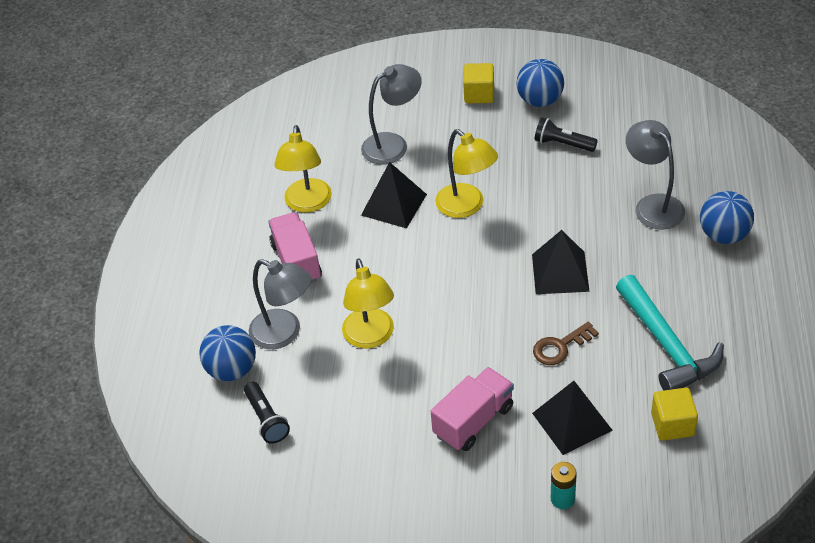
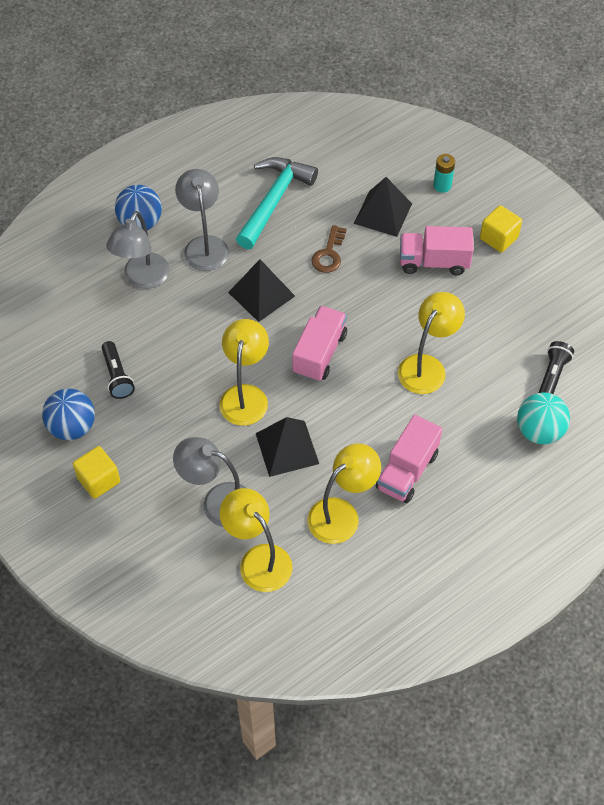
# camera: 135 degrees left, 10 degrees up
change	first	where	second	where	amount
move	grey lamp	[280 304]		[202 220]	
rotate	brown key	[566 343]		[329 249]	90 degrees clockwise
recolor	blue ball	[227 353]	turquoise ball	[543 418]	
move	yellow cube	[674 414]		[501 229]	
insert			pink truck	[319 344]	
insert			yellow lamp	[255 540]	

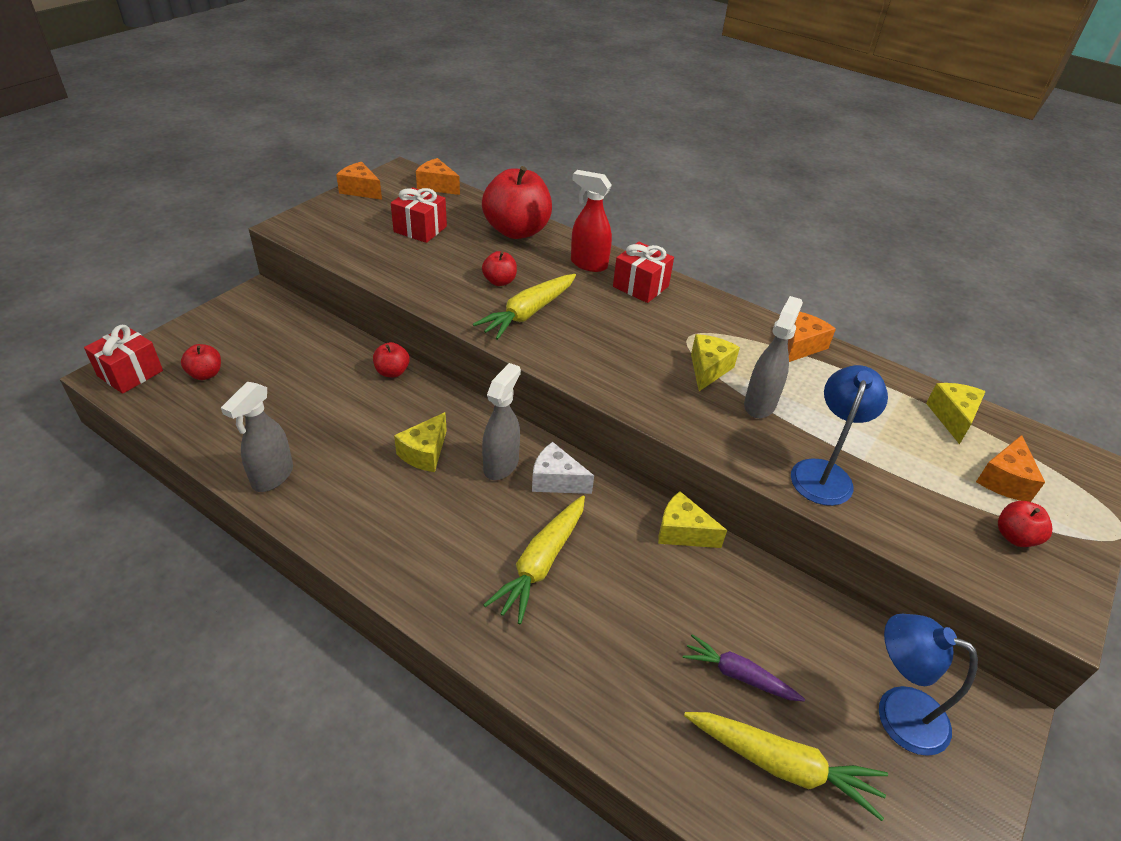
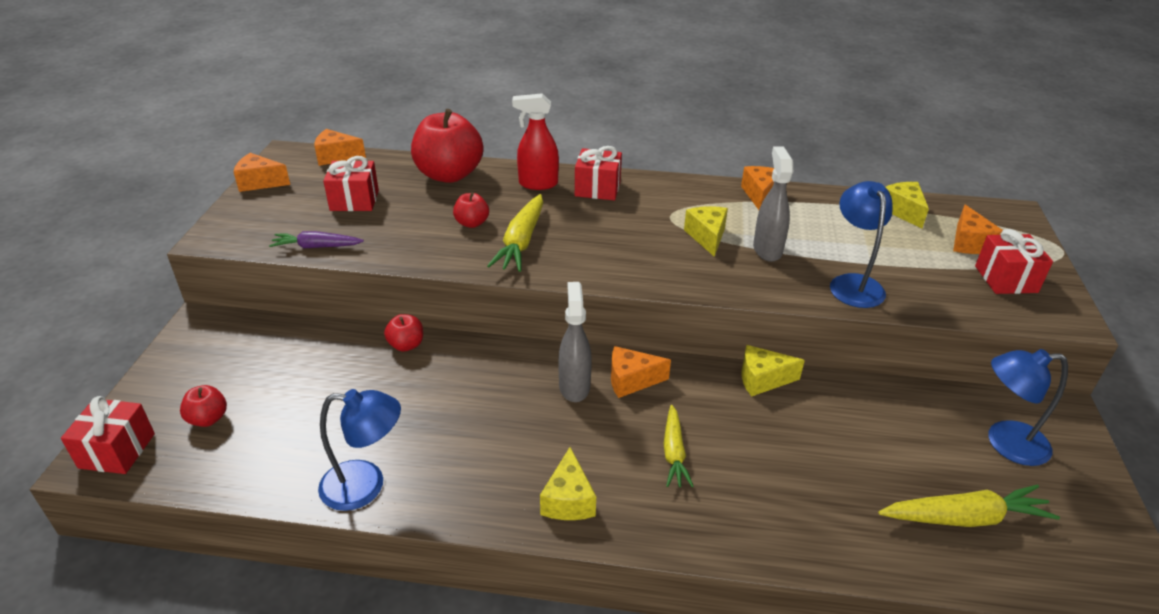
# camera: 25 degrees left, 5 degrees down
change	first	where	second	where	amount
replace	grey spray bottle	[257 437]	blue lamp	[359 450]	
move	yellow cheese	[420 442]		[568 483]	
recolor	white cheese	[563 468]	orange cheese	[641 372]	
resize	yellow carrot	[534 559]		[679 446]	x0.66
replace	red apple	[1025 524]	red gift	[1014 261]	
move	purple carrot	[744 667]		[316 239]	

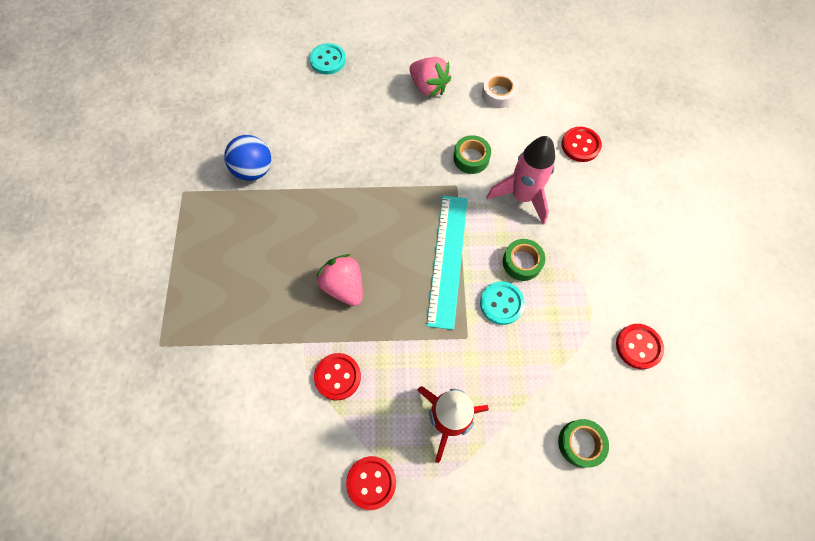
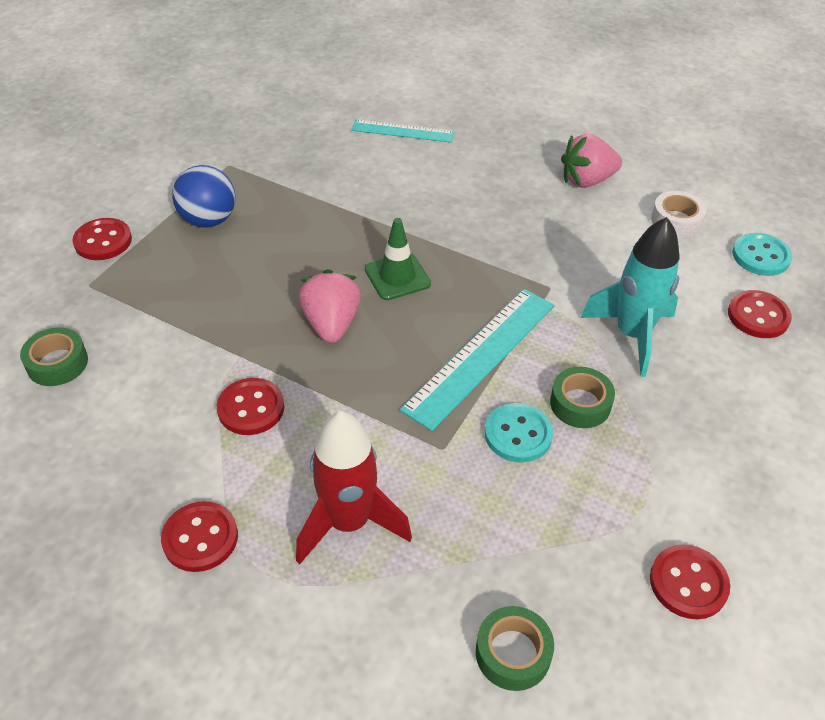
# camera: 30 degrees right, 20 degrees down
change	first	where	second	where	amount
move	turquoise button	[327 59]		[762 254]	
rotate	pink strawberry	[430 77]		[591 161]	90 degrees clockwise
move	blue ball	[247 158]		[203 196]	
move	green tape	[472 154]		[54 356]	
recolor	pink rocket	[521 180]	turquoise rocket	[630 297]	
insert			turquoise ruler	[403 131]	
insert			red button	[102 239]	
insert			green traffic cone	[398 259]	

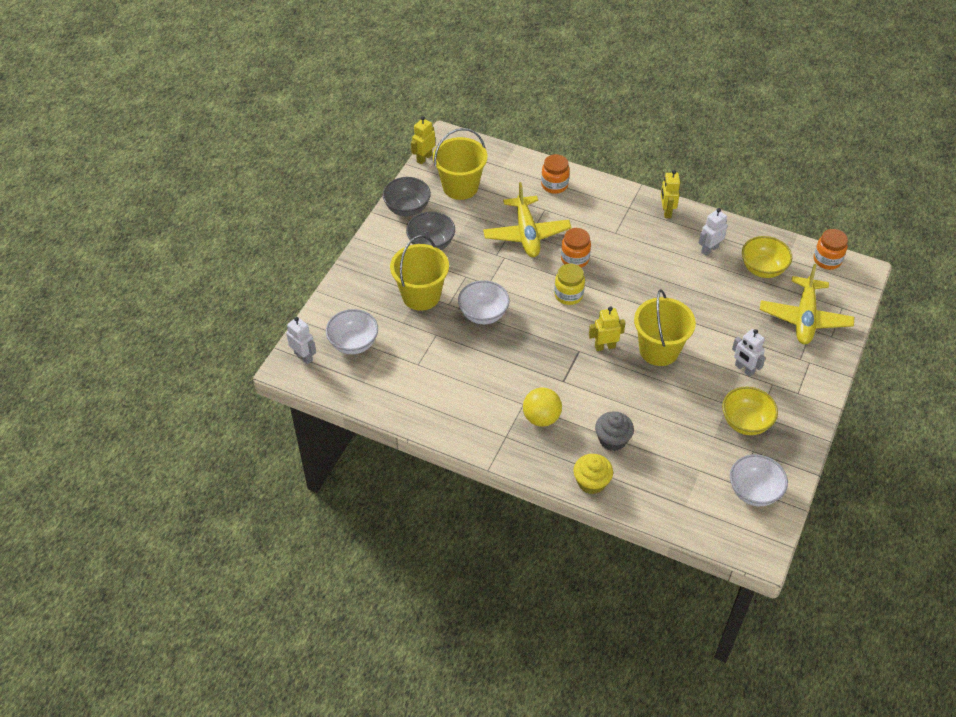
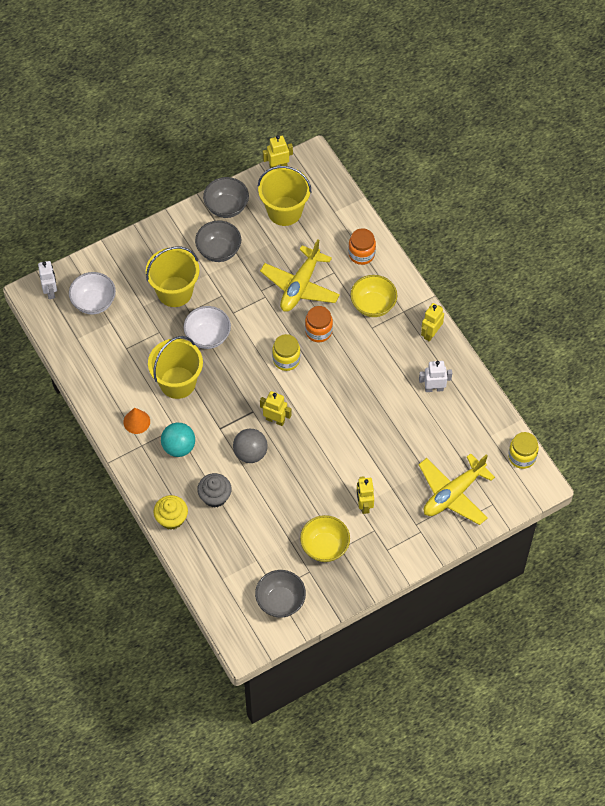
# camera: 35 degrees right, 10 degrees up
change	first	where	second	where	amount
recolor	orange jar	[831 249]	yellow jar	[523 450]	
move	yellow bowl	[767 257]		[373 296]	
move	yellow bucket	[665 327]		[175 367]	
recolor	white robot	[748 353]	yellow robot	[365 495]	
recolor	yellow ball	[542 407]	turquoise ball	[178 440]	
recolor	white bowl	[759 480]	grey bowl	[280 594]	
insert			orange cone	[136 421]	
insert			grey ball	[250 446]	

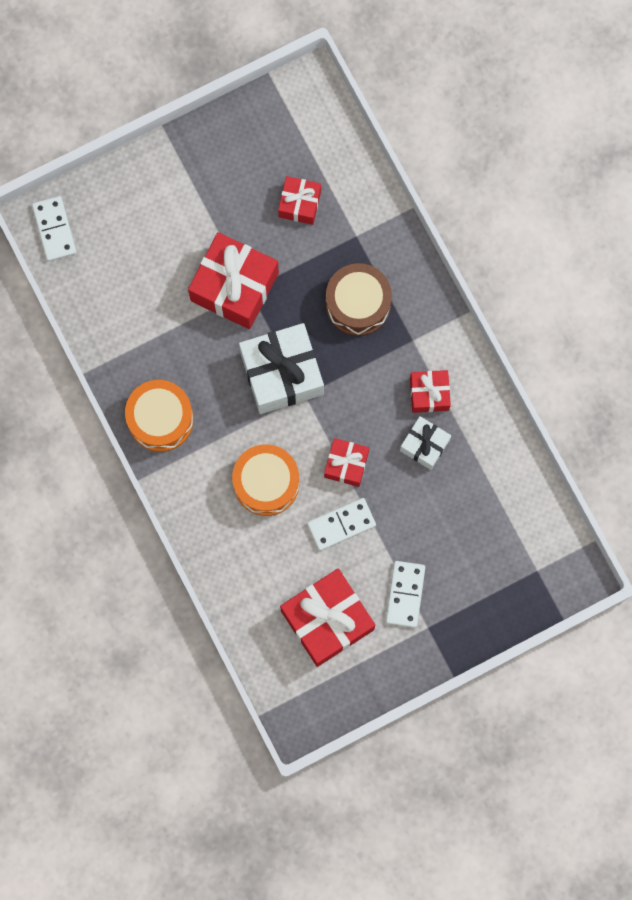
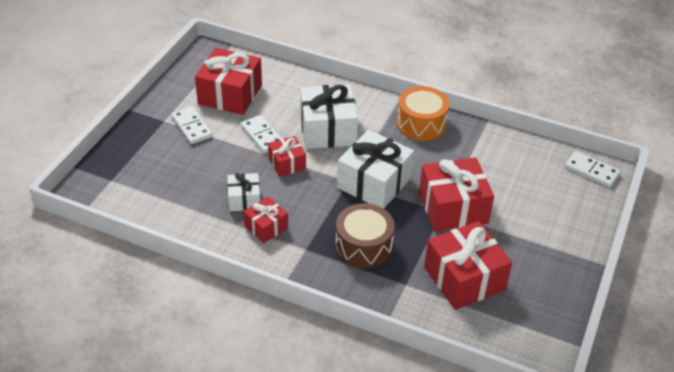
# camera: 140 degrees right, 35 degrees down
change	first	where	second	where	amount
resize	red gift	[299 200]		[468 265]	x1.83
replace	orange drum	[265 480]	white gift	[329 116]	
rotate	white domino	[341 524]		[261 134]	60 degrees counterclockwise

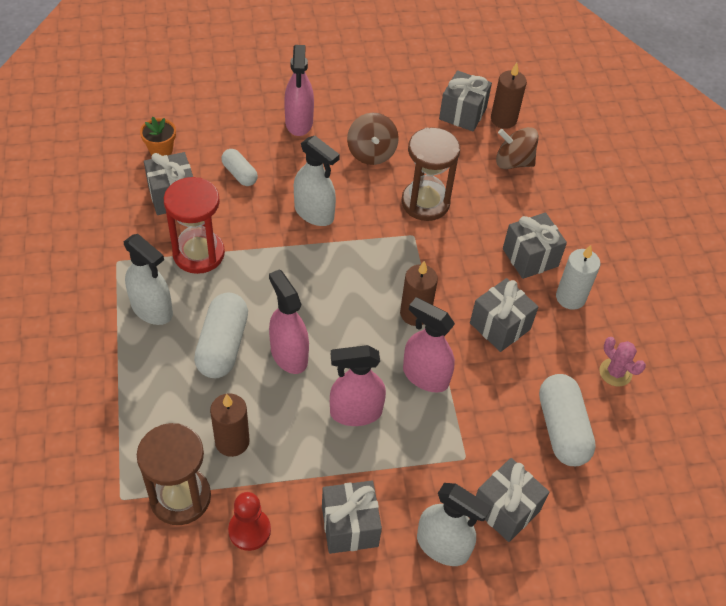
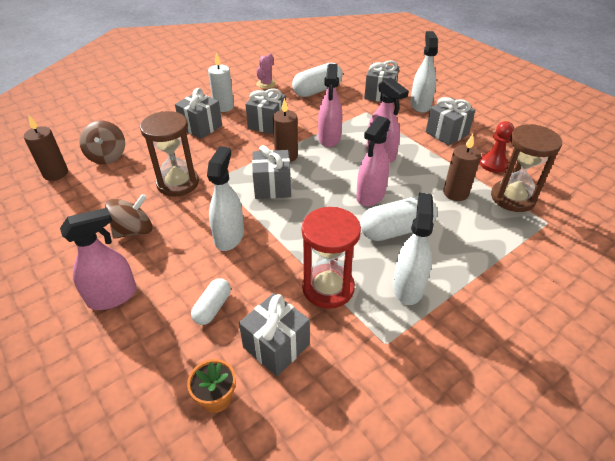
# camera: 115 degrees left, 10 degrees down
change	first	where	second	where	amount
move	grey gift	[465 100]		[271 172]	

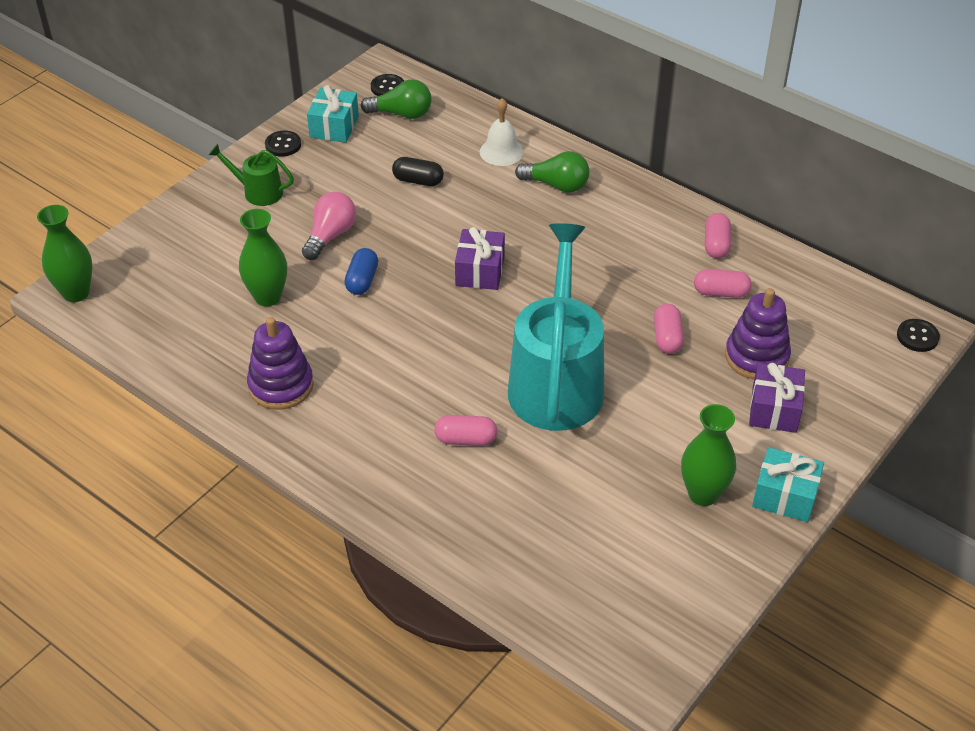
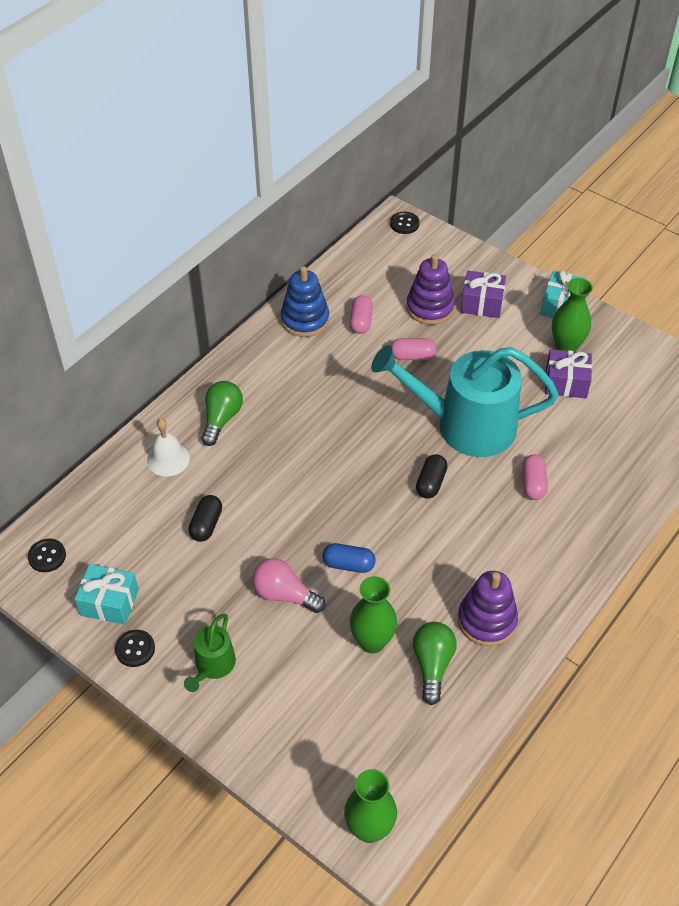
# camera: 90 degrees left, 5 degrees up
change	first	where	second	where	amount
move	green light bulb	[396 99]		[435 663]	
replace	pink capsule	[718 235]	blue stacking toy	[305 301]	
move	purple gift	[480 258]		[568 373]	
insert			black capsule	[432 476]	

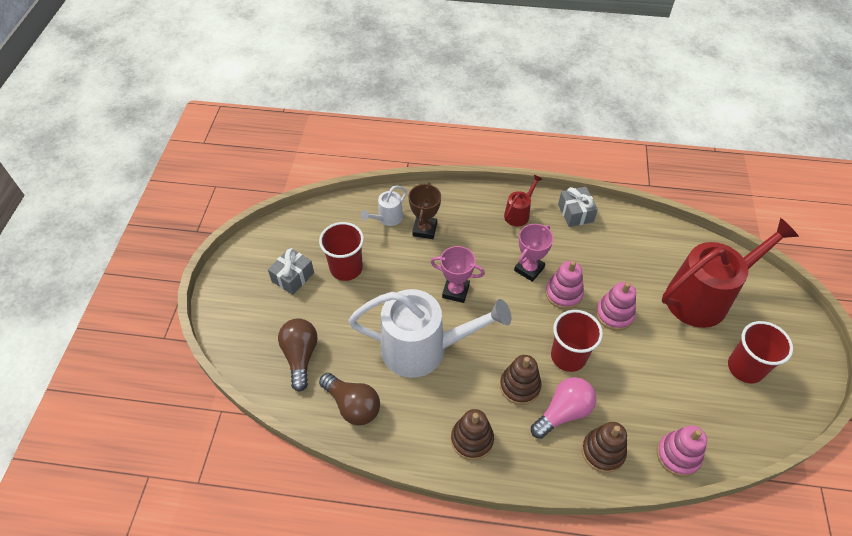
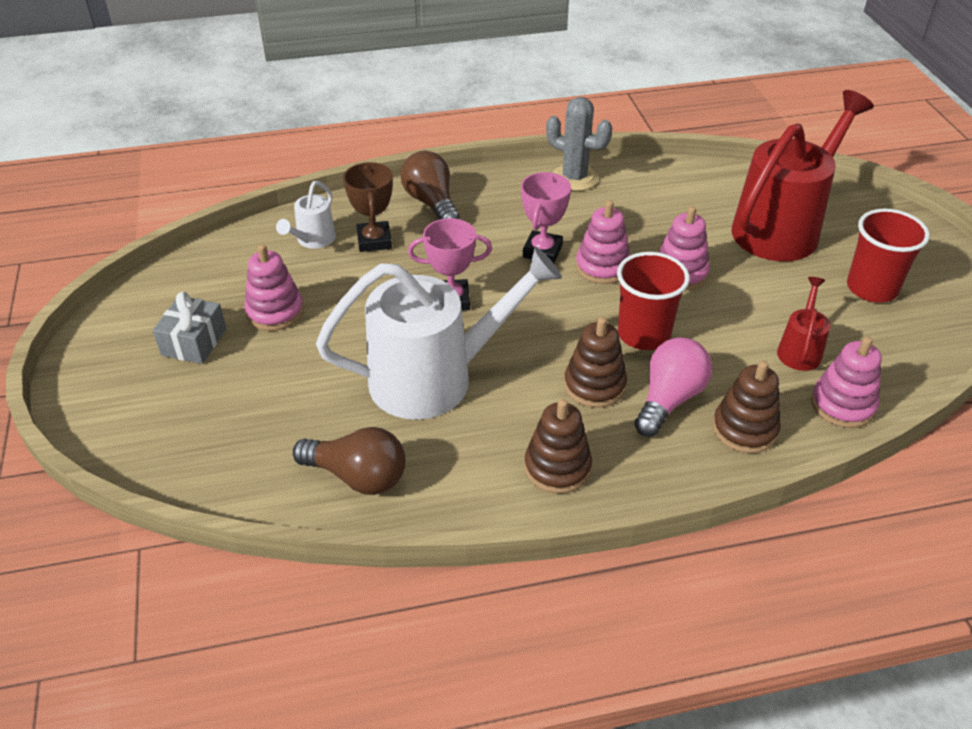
# camera: 20 degrees left, 10 degrees down
change	first	where	second	where	amount
move	red watering can	[523 200]		[804 324]	
replace	grey gift	[578 207]	grey cactus	[579 144]	
replace	red cup	[341 251]	pink stacking toy	[274 287]	
move	brown light bulb	[298 355]		[430 185]	

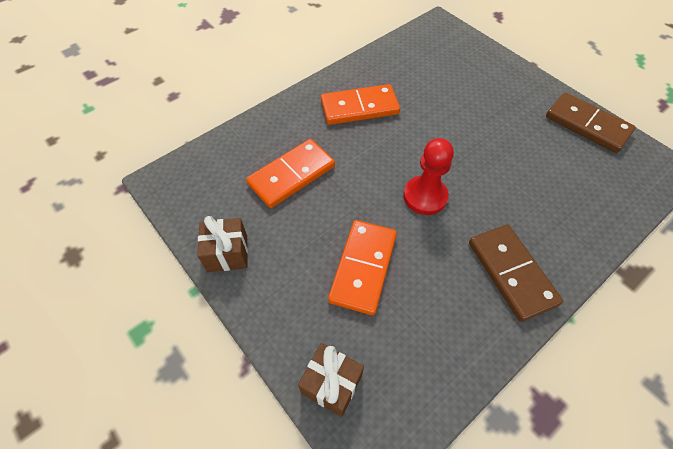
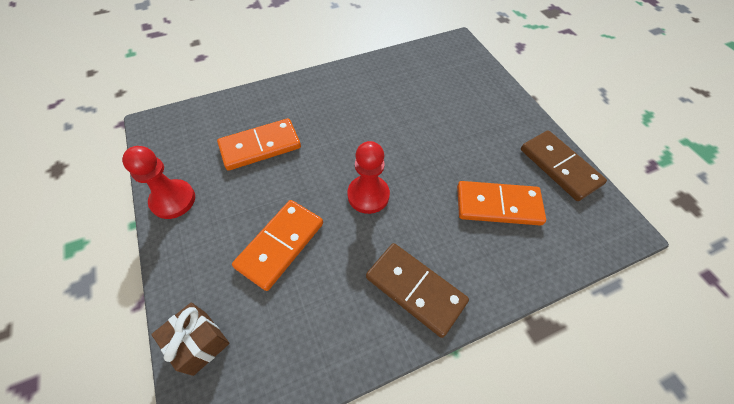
# camera: 15 degrees right, 0 degrees up
change	first	where	second	where	amount
move	orange domino	[360 104]		[501 203]	
replace	brown gift	[222 244]	red pawn	[158 182]	
rotate	brown domino	[516 273]		[417 290]	45 degrees counterclockwise

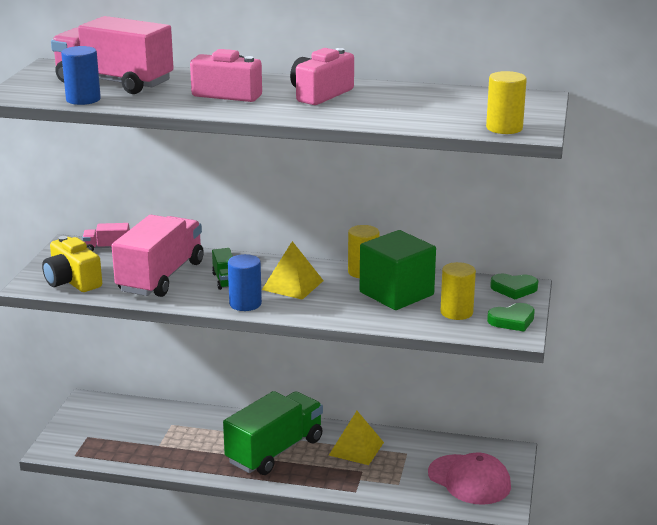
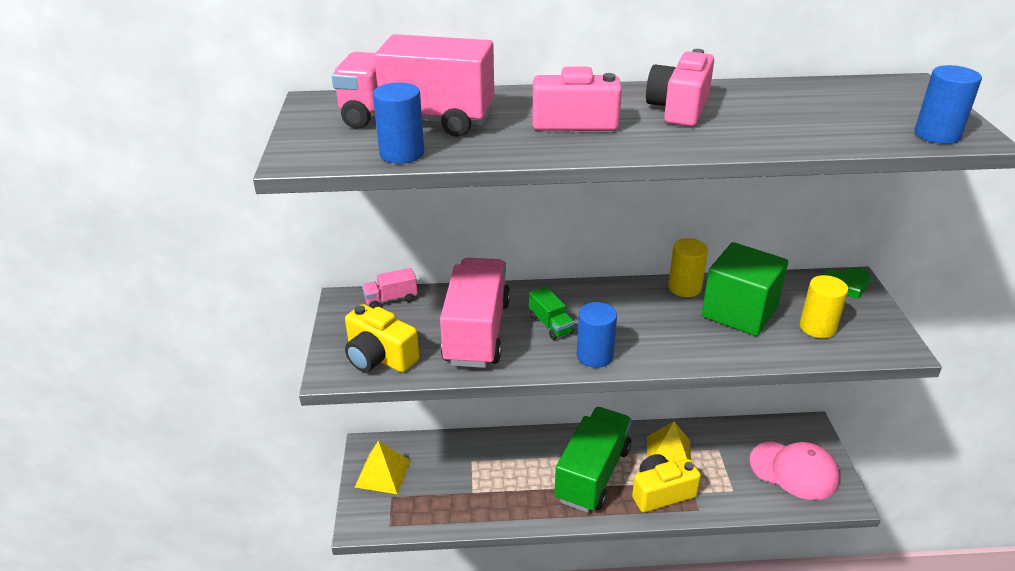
# camera: 15 degrees left, 10 degrees up
change	first	where	second	where	amount
recolor	yellow cylinder	[506 102]	blue cylinder	[948 104]	
move	yellow pyramid	[293 270]		[383 467]	
delete	green heart	[511 317]			
insert			yellow camera	[666 483]	

